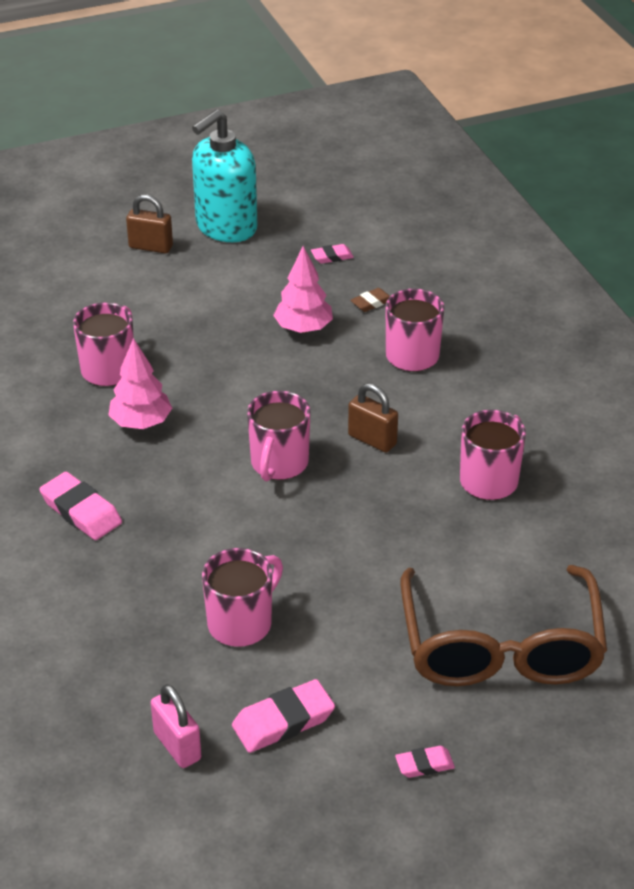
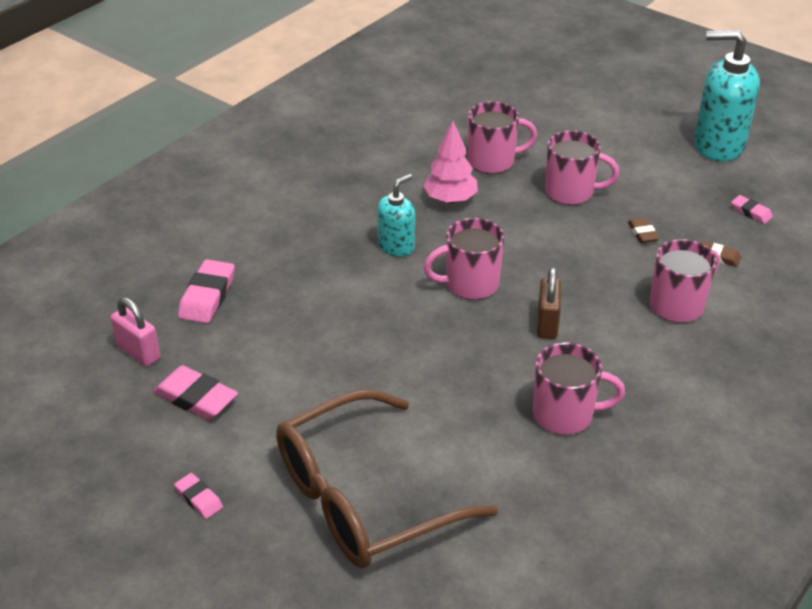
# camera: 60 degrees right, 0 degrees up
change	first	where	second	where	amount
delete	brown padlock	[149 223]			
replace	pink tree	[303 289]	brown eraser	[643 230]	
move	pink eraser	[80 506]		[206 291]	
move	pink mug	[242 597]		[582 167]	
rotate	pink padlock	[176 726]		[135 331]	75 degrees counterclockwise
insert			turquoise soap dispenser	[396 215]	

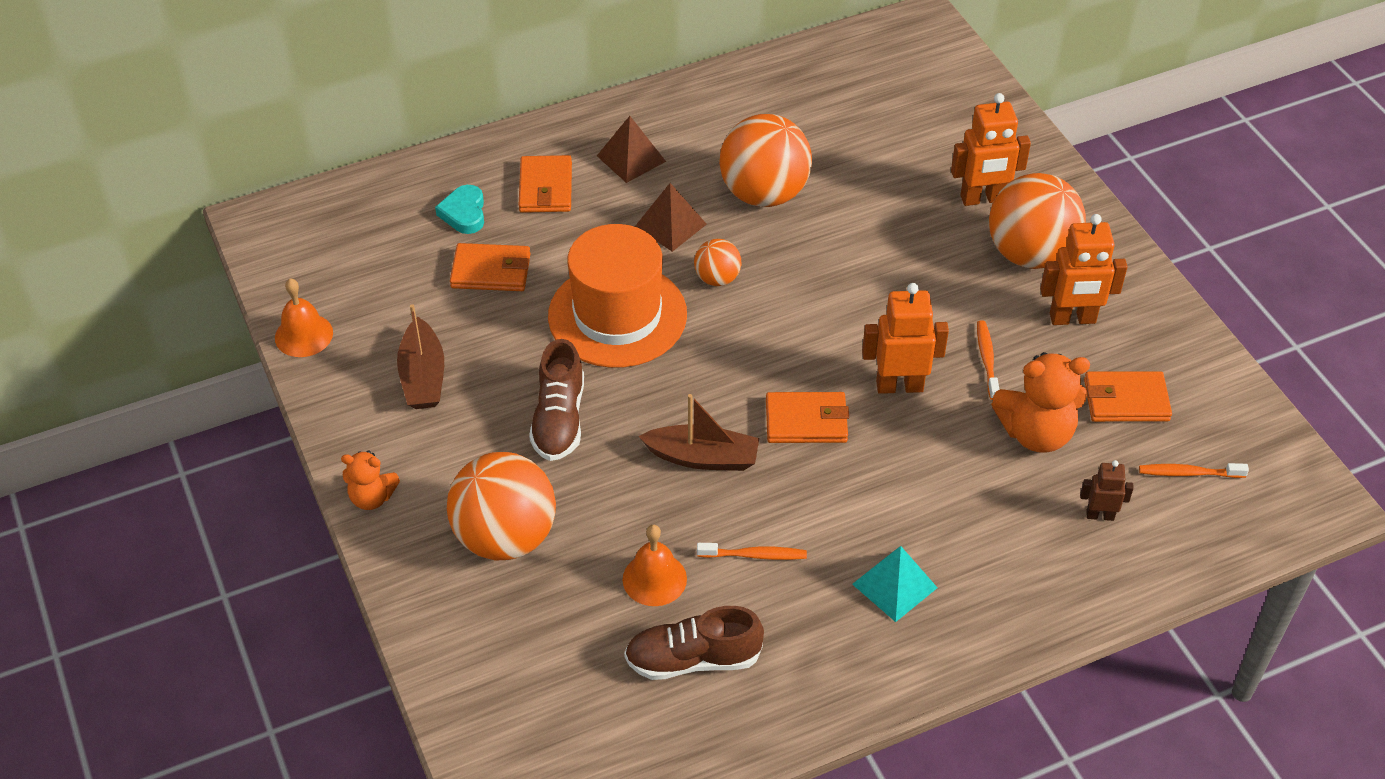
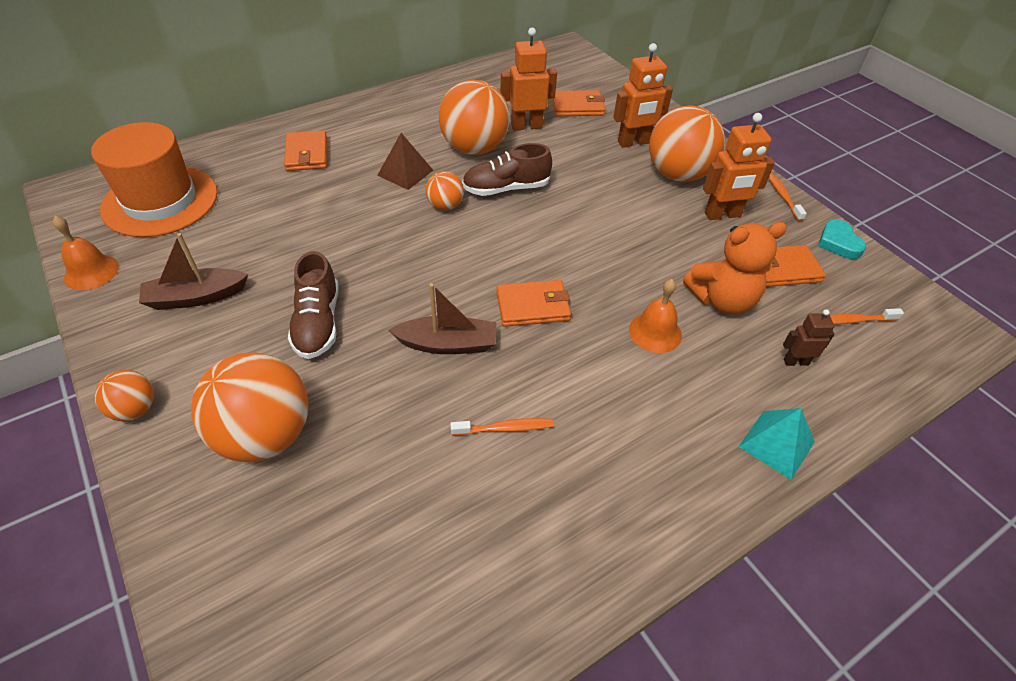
# camera: 10 degrees left, 0 degrees up
change	first	where	second	where	amount
delete	brown pyramid	[631 149]			
move	turquoise heart	[459 209]		[842 239]	
move	orange hat	[617 296]		[154 179]	
move	orange wallet	[490 267]		[578 103]	
move	orange robot	[905 338]		[528 79]	
rotate	brown boat	[420 356]		[193 271]	90 degrees clockwise
move	orange toothbrush	[988 360]		[787 196]	
replace	orange teddy bear	[370 480]	orange ball	[124 395]	
move	orange bell	[655 565]		[655 316]	
move	turquoise pyramid	[895 584]		[777 444]	
move	brown shoe	[694 643]		[507 169]	

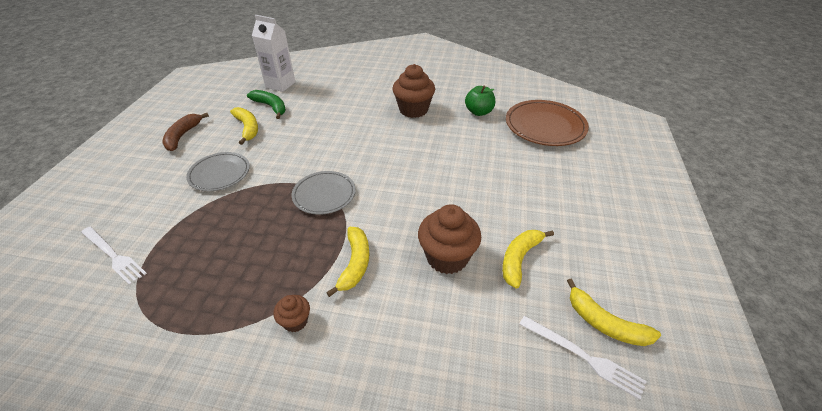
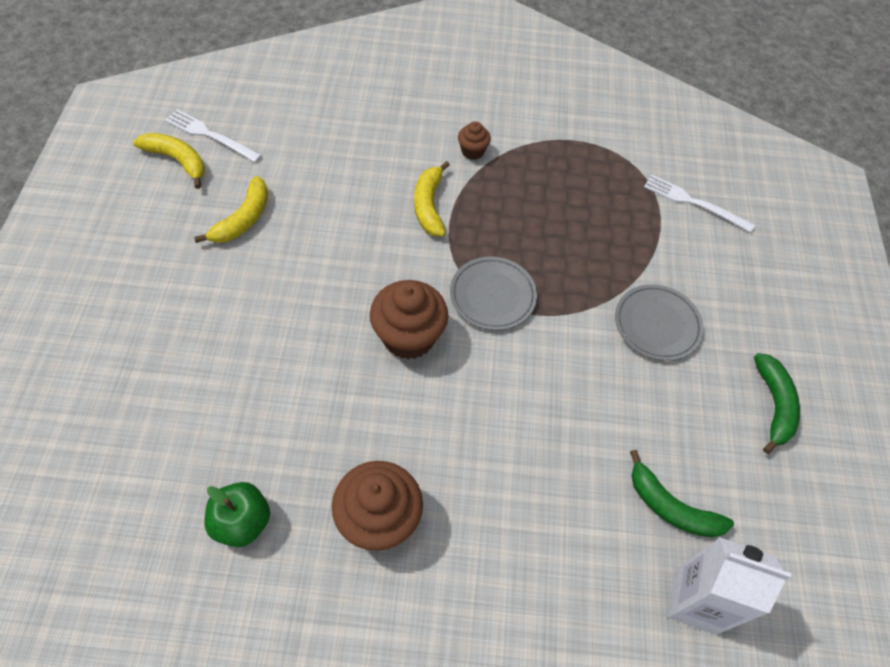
# camera: 170 degrees right, 15 degrees up
change	first	where	second	where	amount
delete	brown plate	[547 123]			
delete	yellow banana	[244 126]			
recolor	brown banana	[185 132]	green banana	[777 403]	
move	brown cupcake	[449 239]		[409 319]	

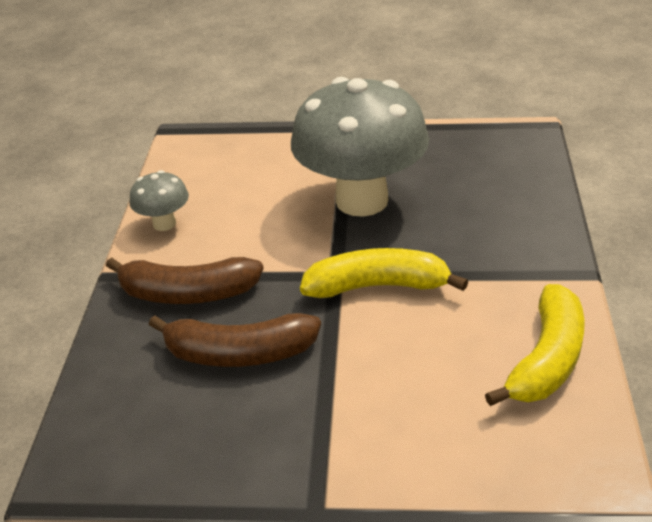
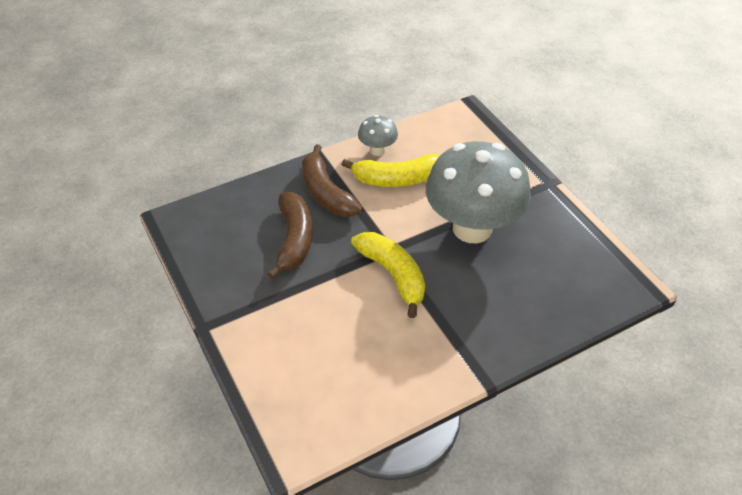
# camera: 55 degrees right, 10 degrees up
change	first	where	second	where	amount
move	yellow banana	[535 345]		[390 170]	
rotate	brown banana	[235 340]		[290 235]	150 degrees counterclockwise

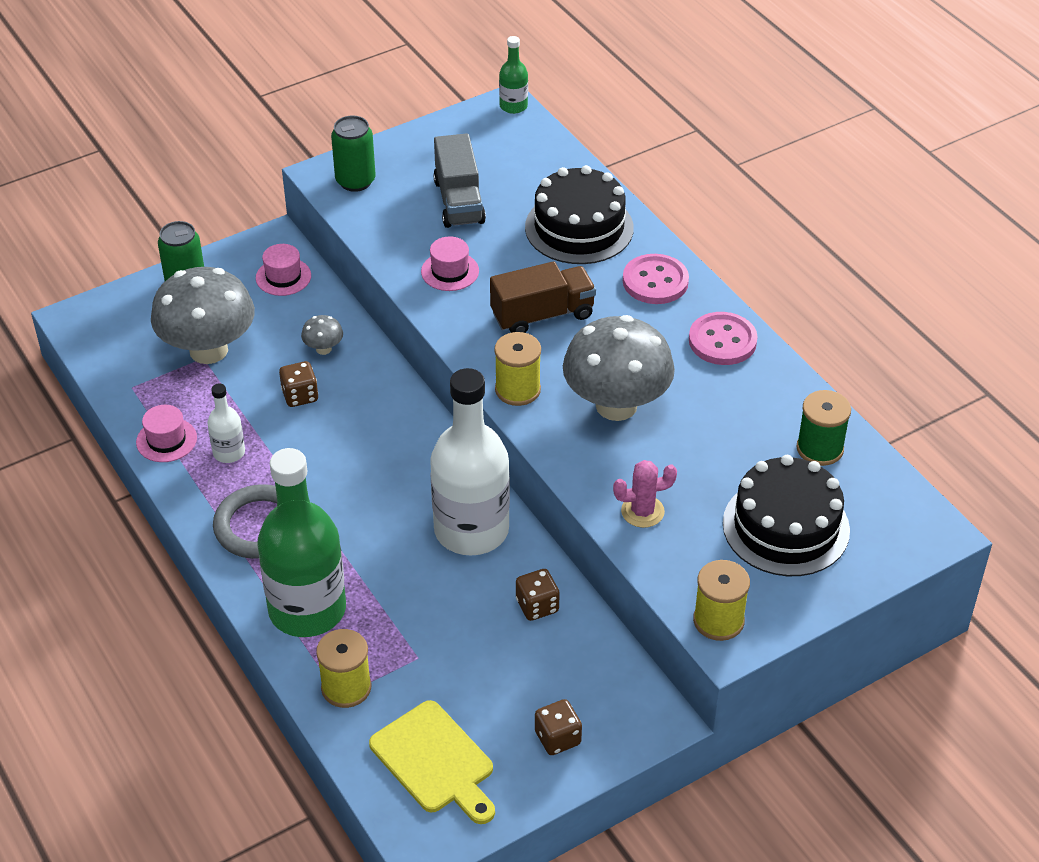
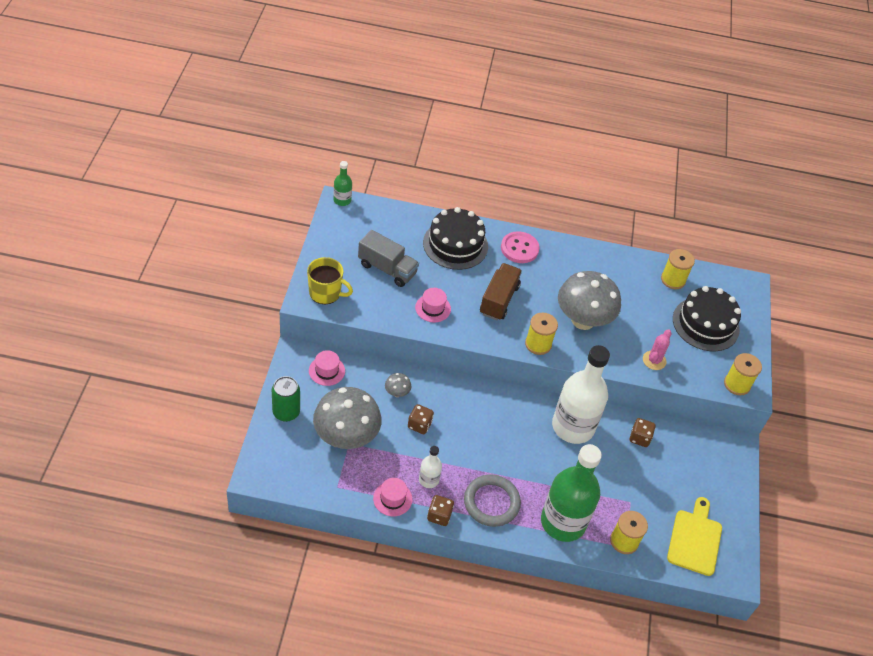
# camera: 55 degrees left, 5 degrees up
change	first	where	second	where	amount
replace	green can	[353 153]	yellow mug	[330 280]	
delete	pink button	[723 338]			
recolor	green spool	[823 428]	yellow spool	[678 269]	
move	brown dice	[558 727]		[440 510]	
rotate	yellow cutting board	[432 762]		[694 536]	75 degrees counterclockwise

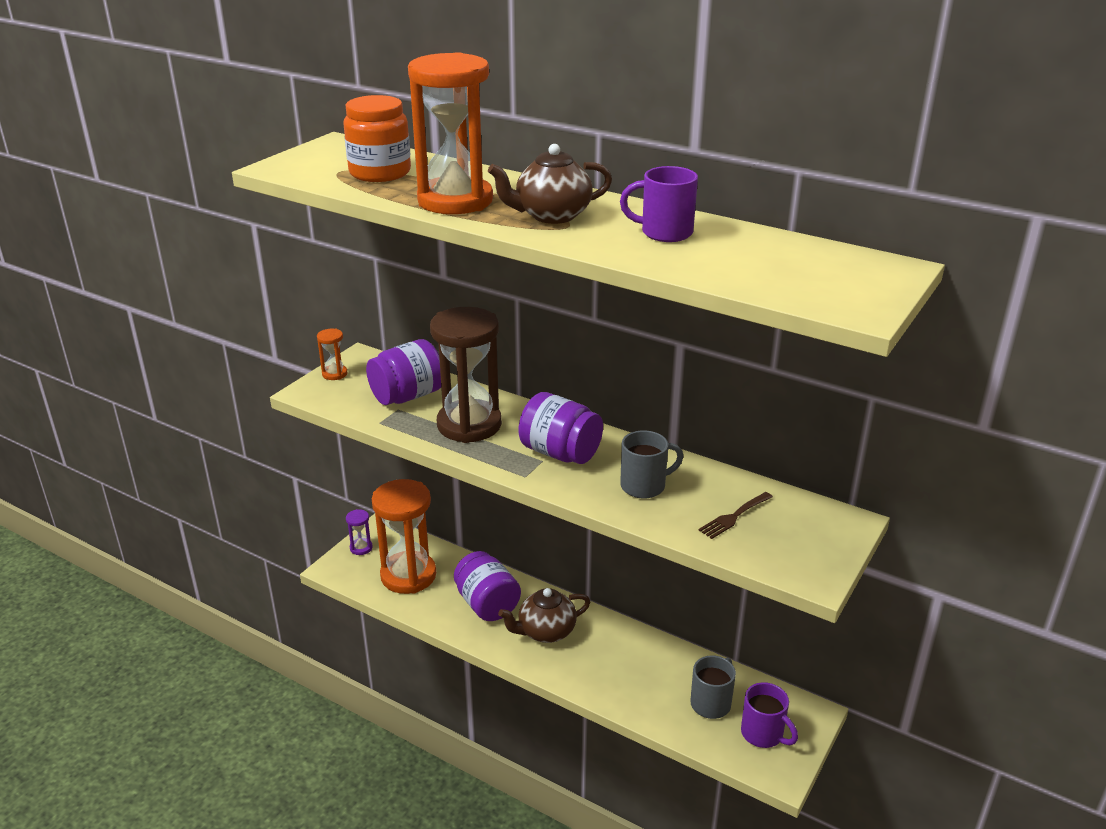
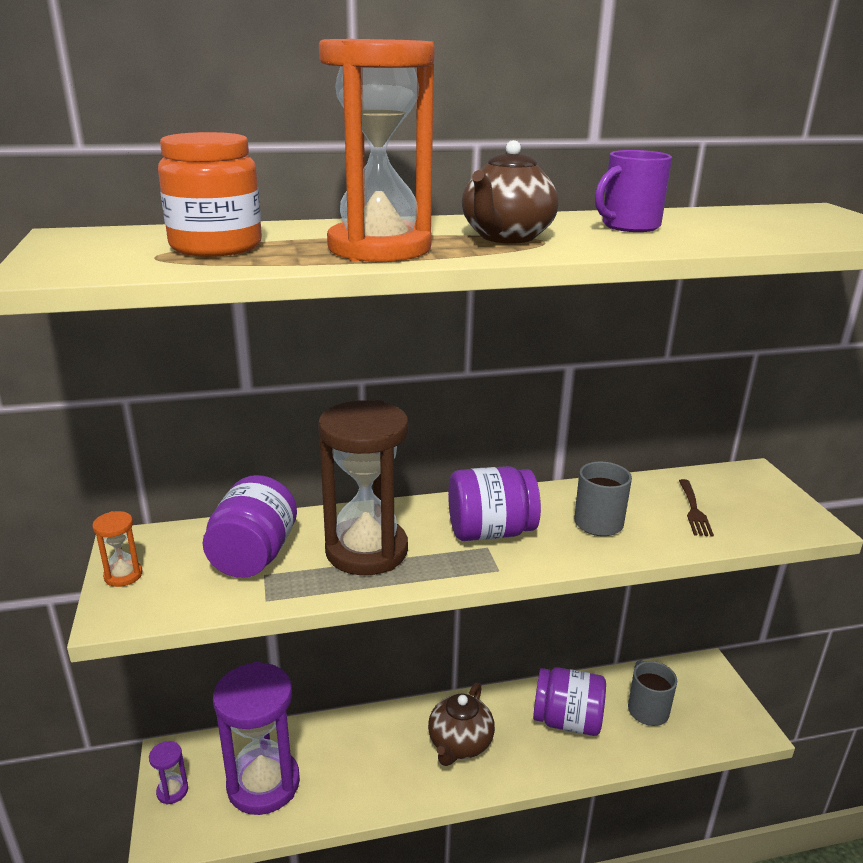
# camera: 45 degrees left, 5 degrees down
change	first	where	second	where	amount
recolor	orange hourglass	[404 536]	purple hourglass	[256 738]	
move	purple jar	[487 586]		[569 701]	
delete	purple mug	[769 715]			

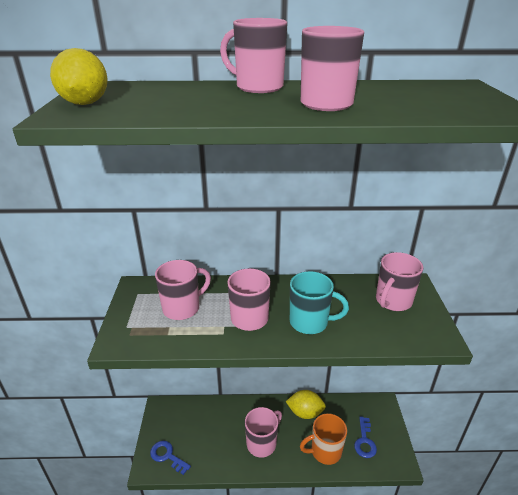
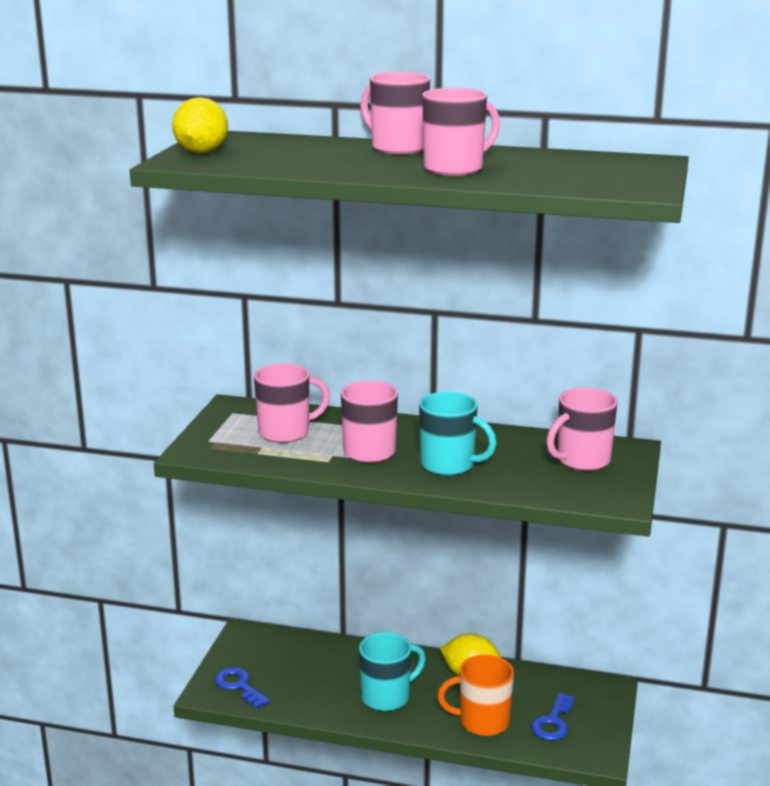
# camera: 15 degrees right, 10 degrees down
change	first	where	second	where	amount
recolor	pink mug	[263 432]	turquoise mug	[392 671]	

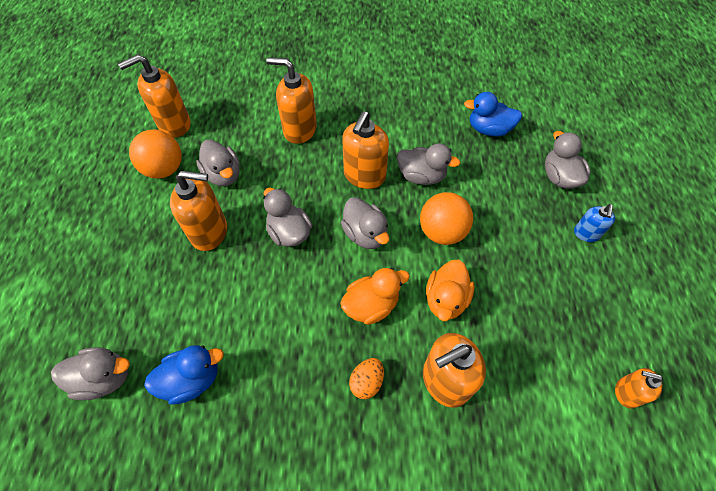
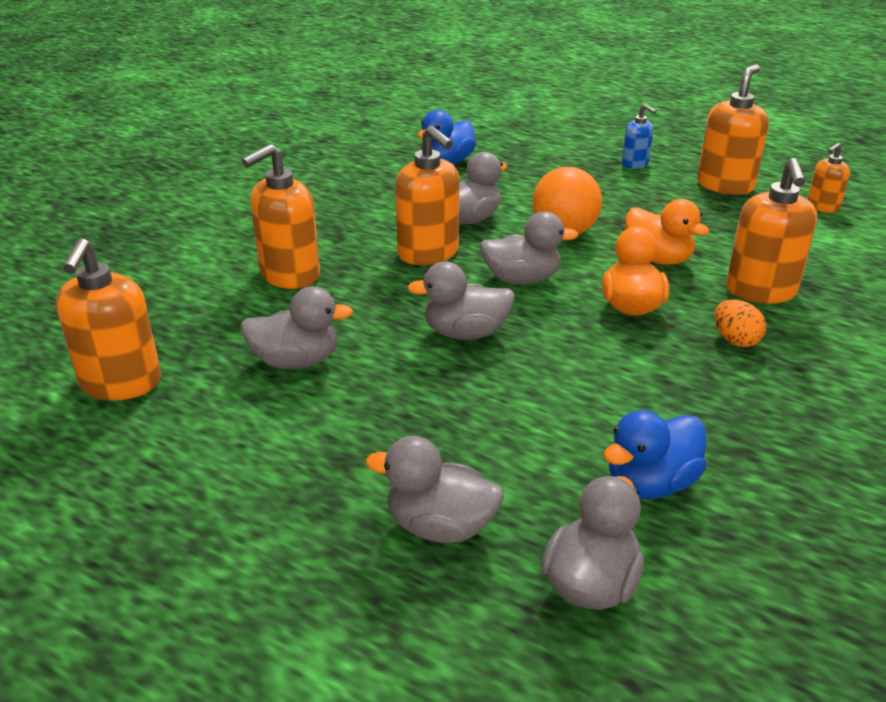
# camera: 60 degrees left, 25 degrees down
change	first	where	second	where	amount
delete	orange ball	[155 154]			
move	grey duck	[568 160]		[435 489]	
move	orange soap dispenser	[198 210]		[733 129]	
rotate	blue duck	[184 375]		[655 454]	135 degrees counterclockwise

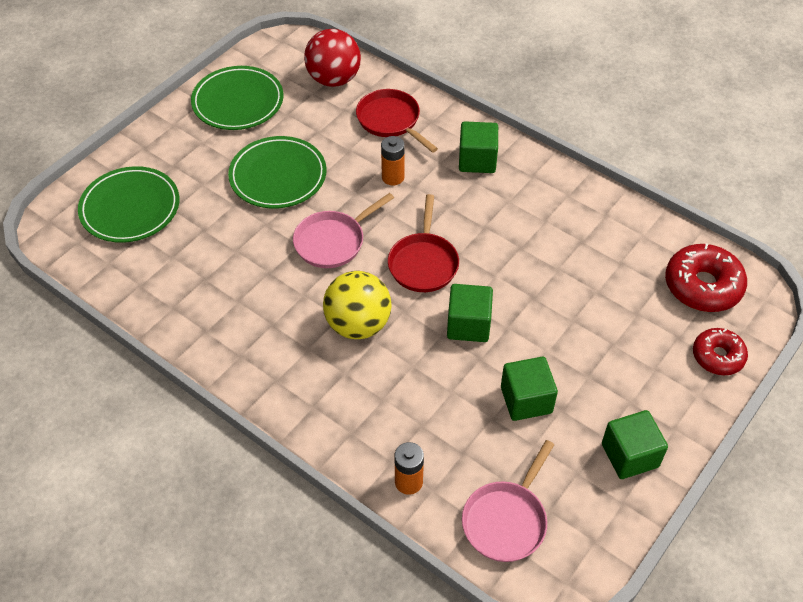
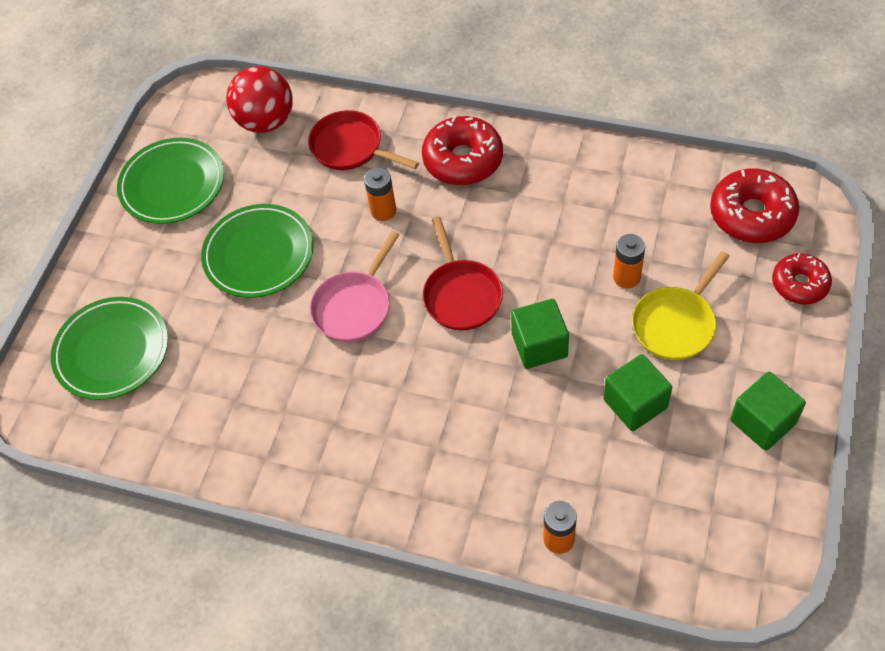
# camera: 15 degrees left, 5 degrees up
change	first	where	second	where	amount
replace	green cube	[478 147]	red donut	[462 150]	
delete	yellow ball	[357 305]			
delete	pink pan	[508 501]			
insert			orange battery	[629 261]	
insert			yellow pan	[681 305]	

